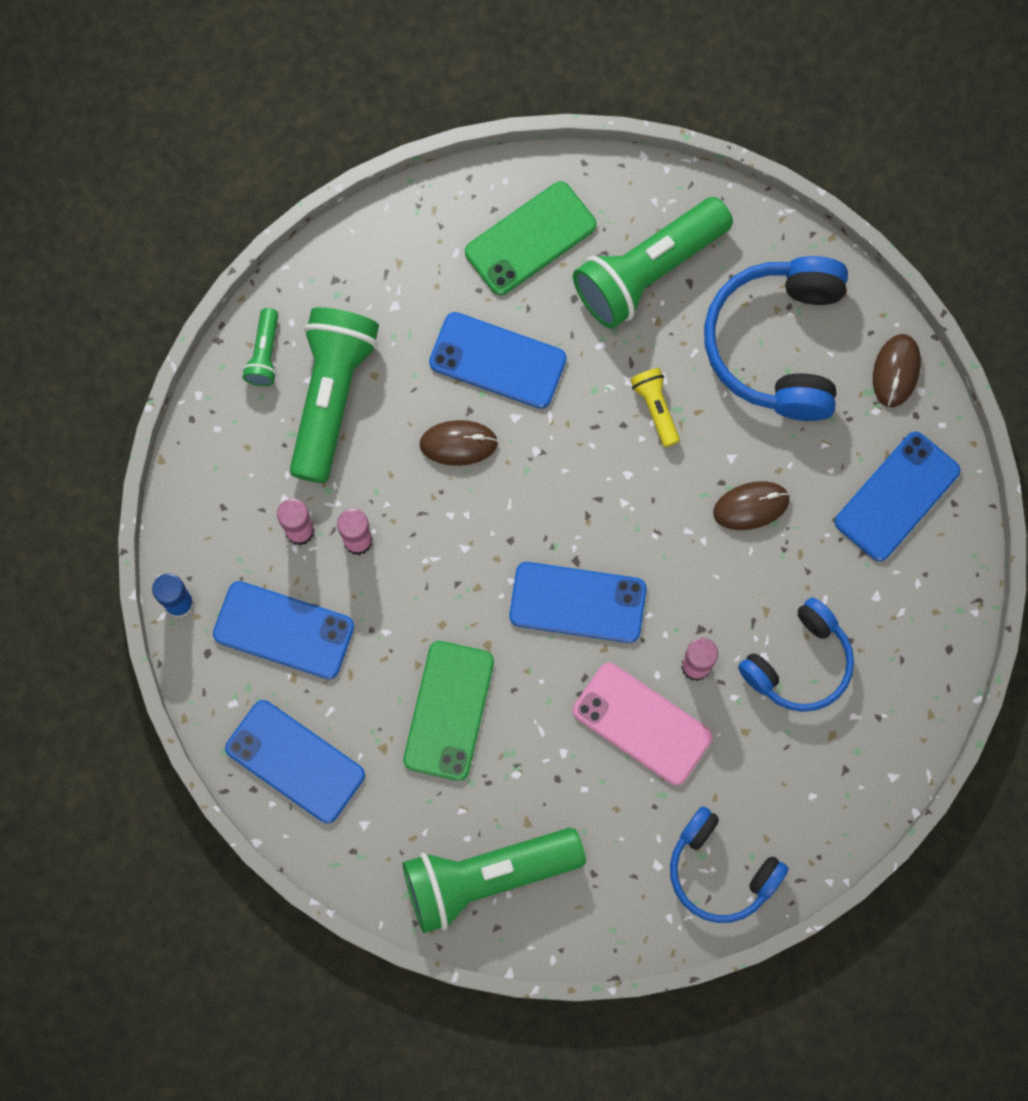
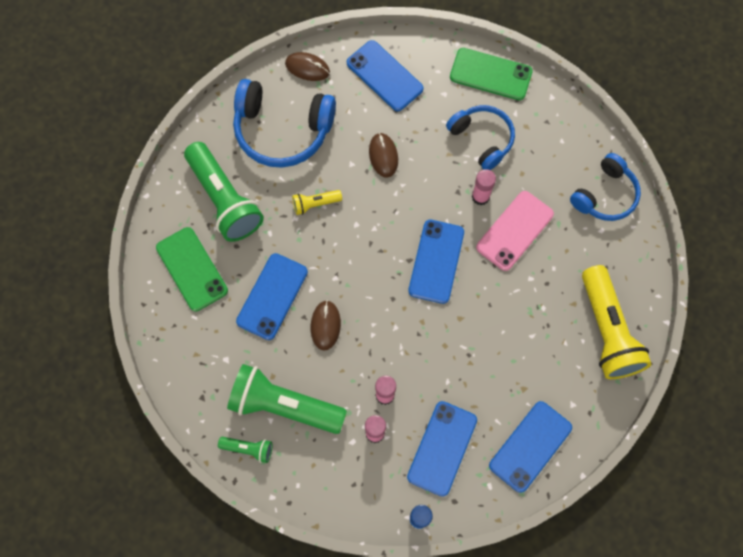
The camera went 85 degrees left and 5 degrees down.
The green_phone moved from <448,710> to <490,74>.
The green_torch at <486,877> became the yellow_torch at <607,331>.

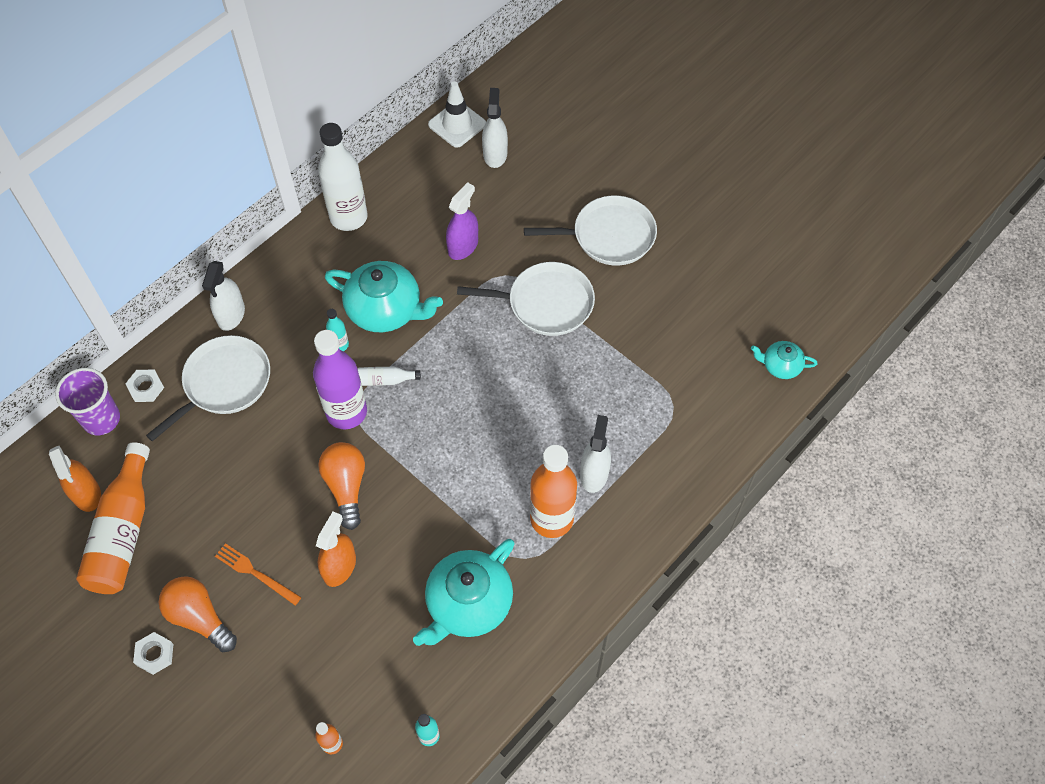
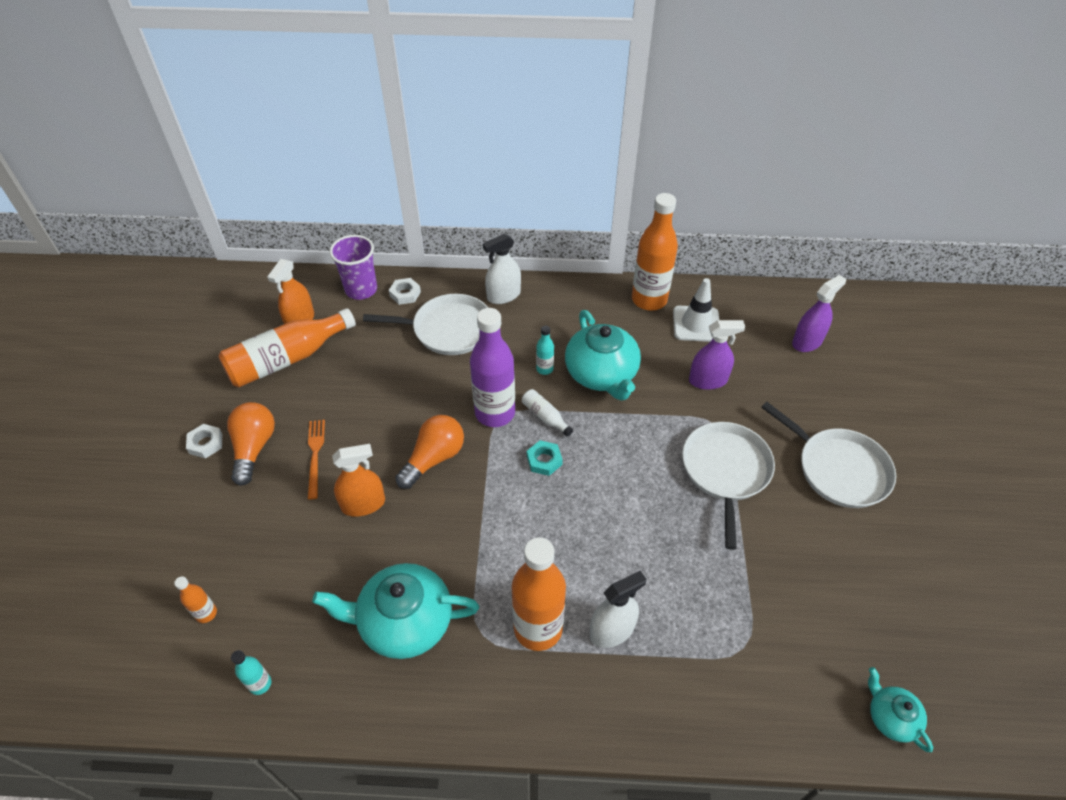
The camera went 50 degrees right and 10 degrees down.
The turquoise_hex_nut at <544,460> appeared.
The white_flask at <348,217> became the bright_orange_flask at <649,300>.
The white_traffic_cone moved from <457,124> to <696,324>.
The white_frying_pan at <546,303> turned 135 degrees counterclockwise.
The white_spray_cleaner at <495,154> became the royal_purple_spray_cleaner at <807,342>.

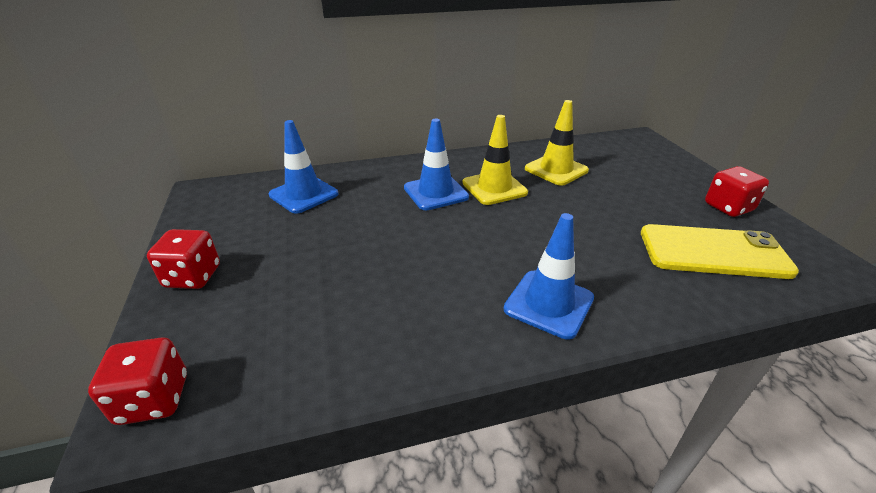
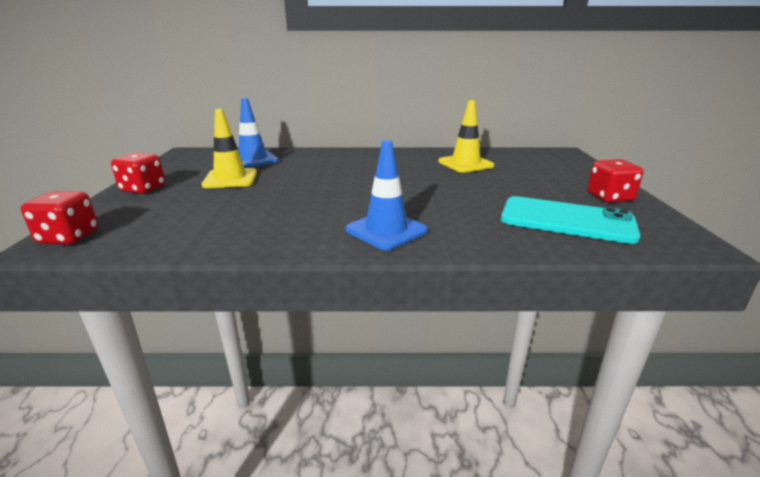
The camera went 15 degrees right and 10 degrees down.
The yellow_traffic_cone moved from <494,188> to <230,179>.
The yellow_phone at <713,252> became the turquoise_phone at <566,220>.
The cobalt_traffic_cone at <435,192> disappeared.

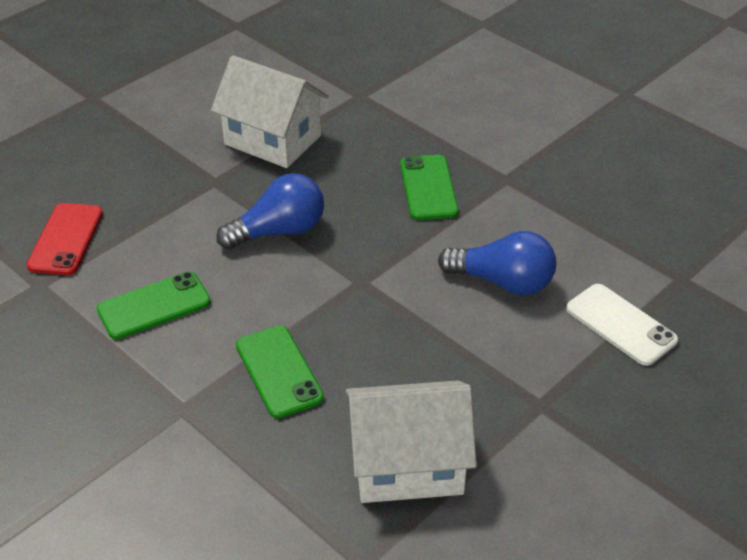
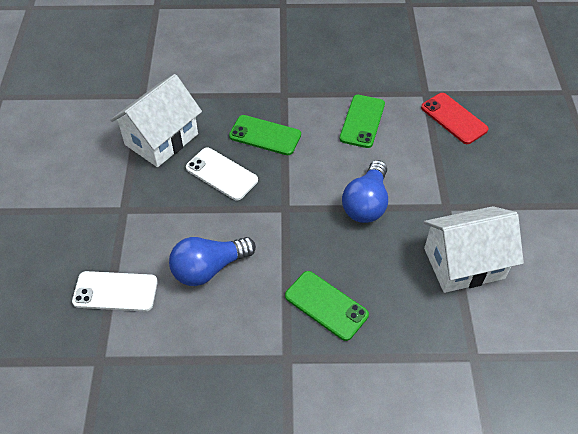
The camera went 135 degrees right and 10 degrees up.
The white_phone at <221,174> appeared.

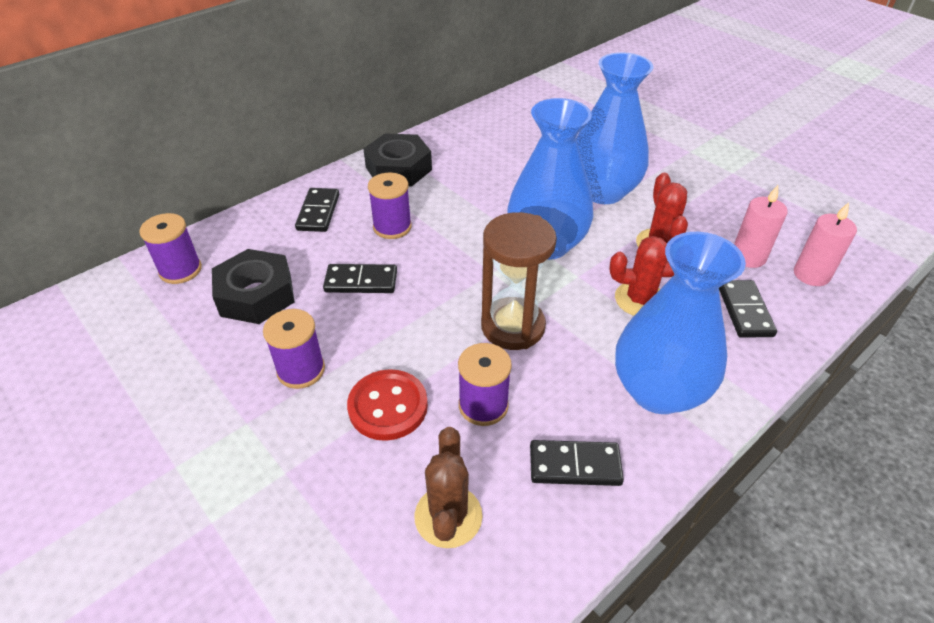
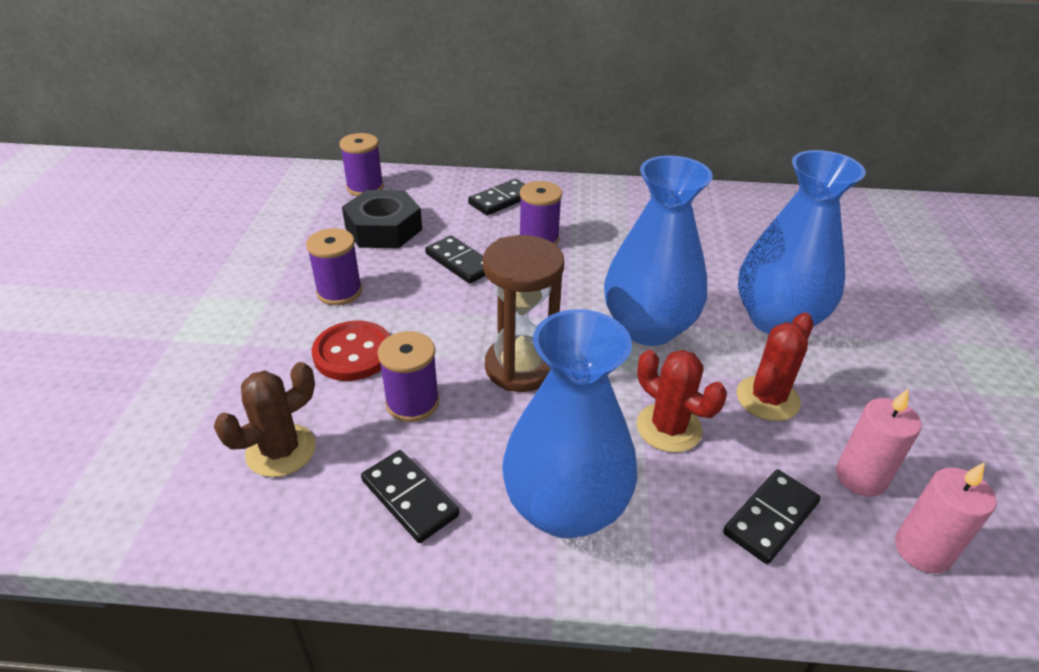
The camera went 45 degrees right and 5 degrees down.
The black_hex_nut at <398,168> disappeared.

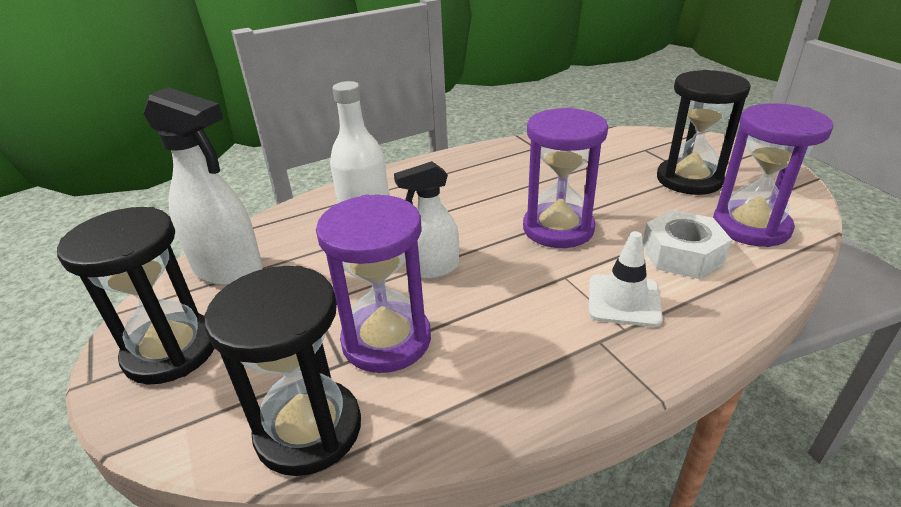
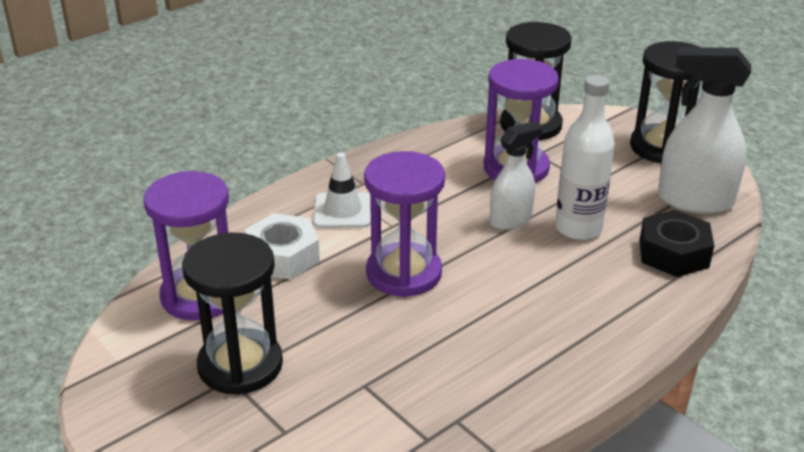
The camera went 165 degrees right and 0 degrees up.
The black_hex_nut at <673,253> appeared.

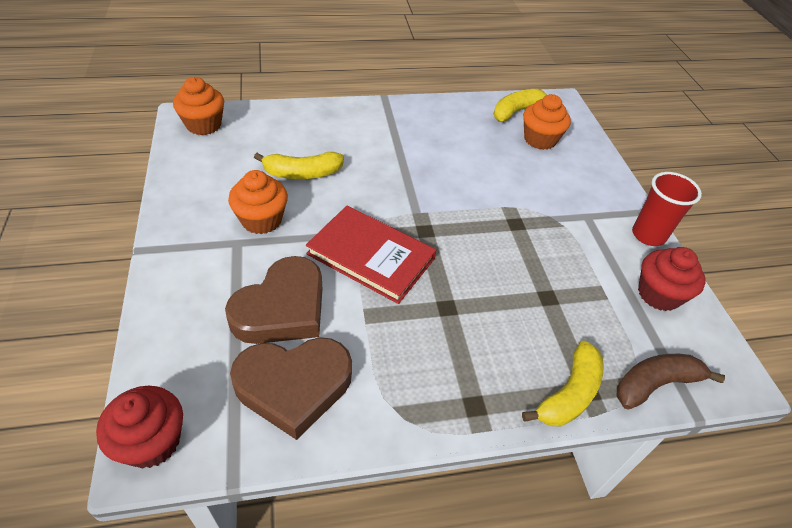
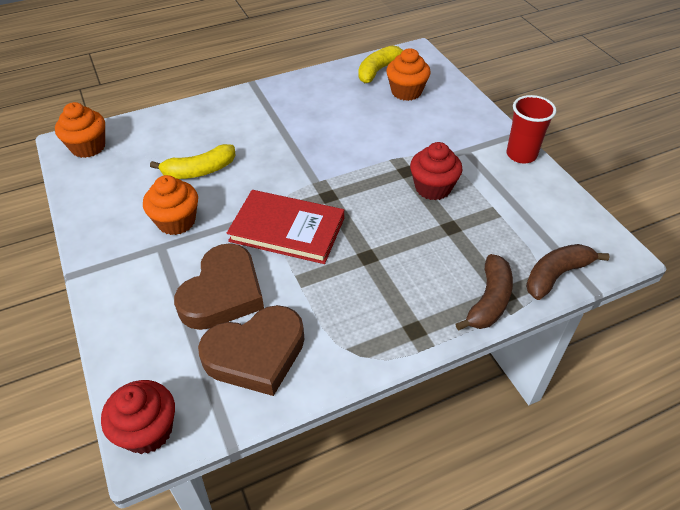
The camera went 10 degrees left and 0 degrees up.
The crimson_fairy_cake moved from <658,294> to <433,188>.
The yellow_toy_banana at <569,394> became the russet_toy_banana at <489,300>.

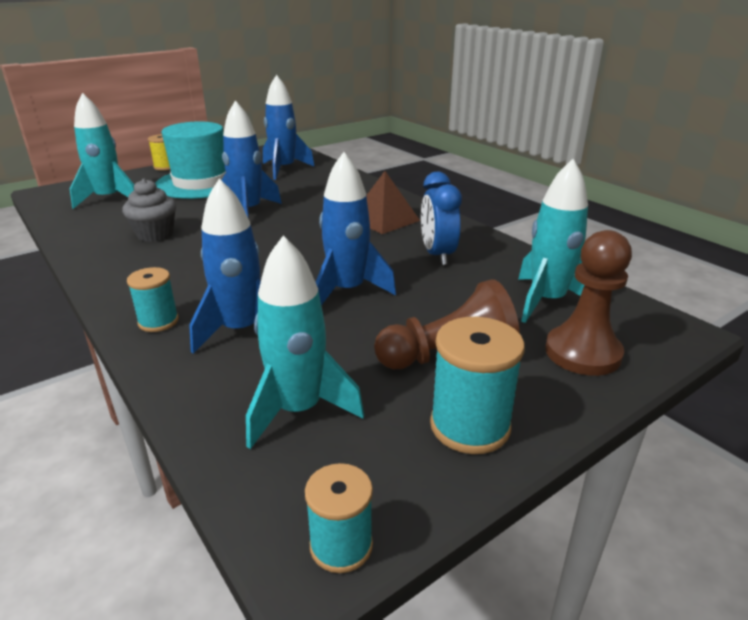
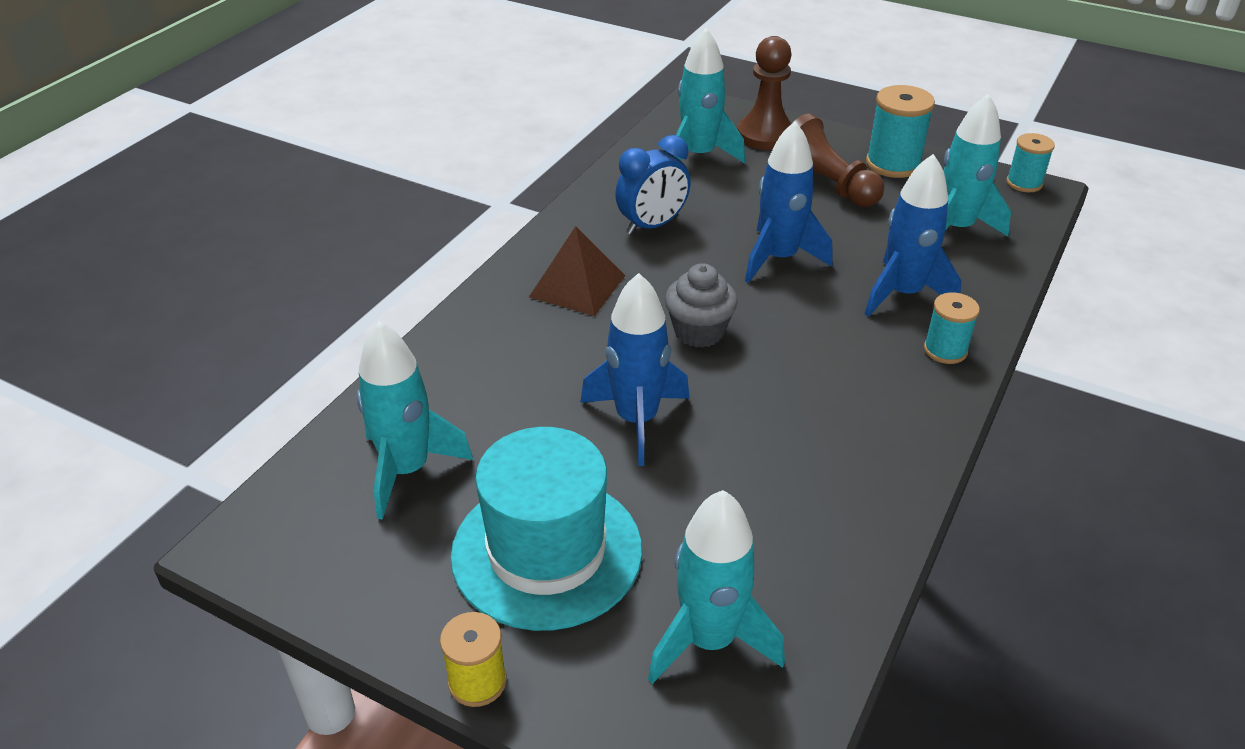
The camera went 115 degrees left and 10 degrees up.
The cobalt_toy_rocket at <284,169> became the turquoise_toy_rocket at <407,470>.
The grey_fairy_cake moved from <155,234> to <699,332>.

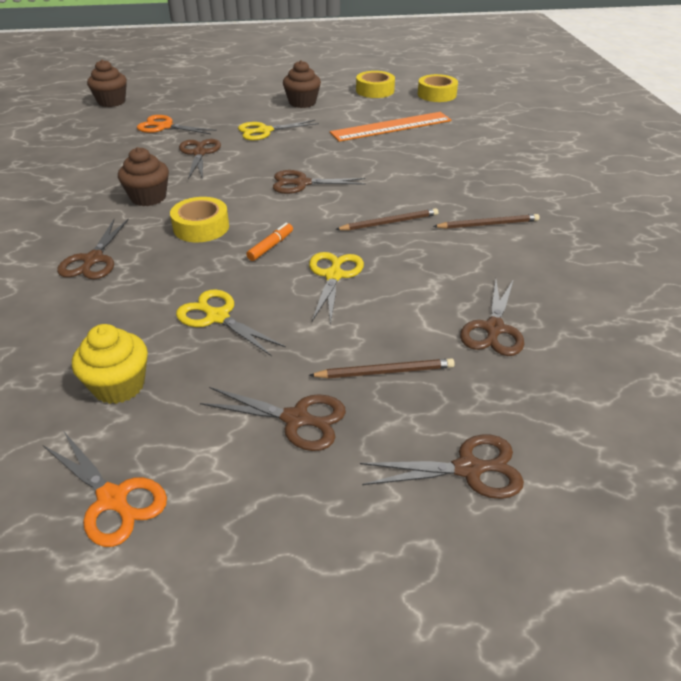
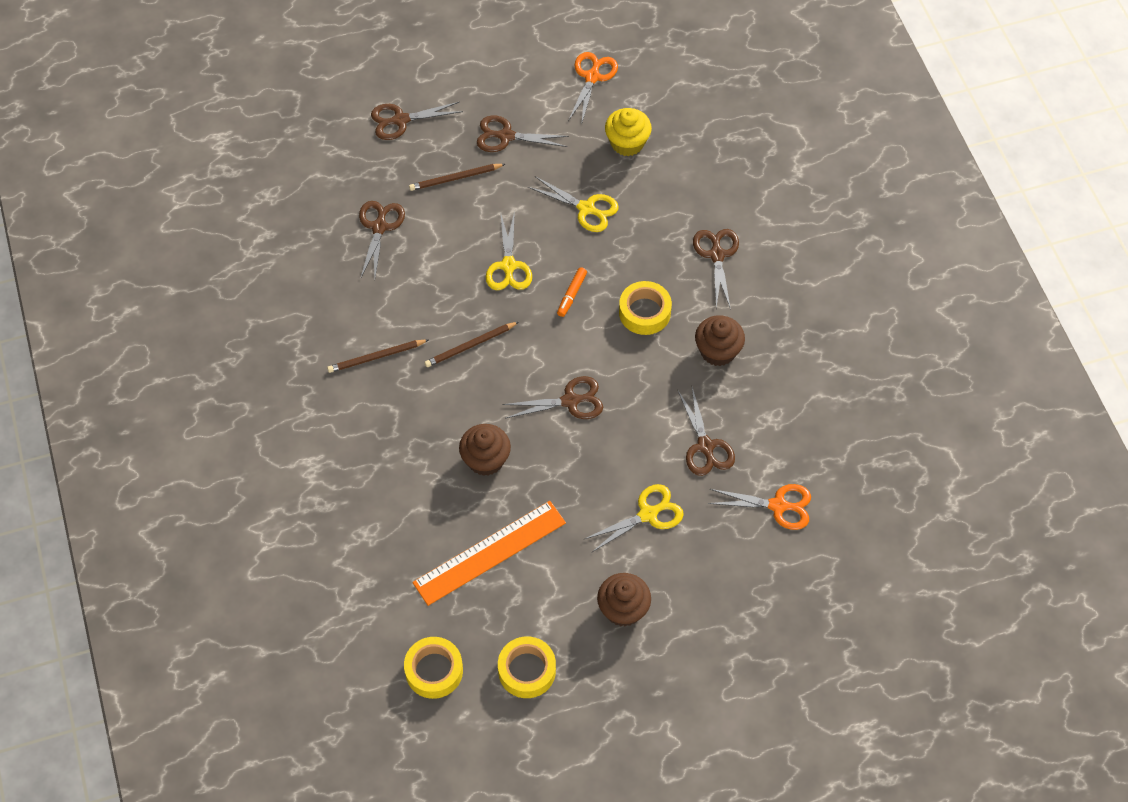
The camera went 170 degrees right and 20 degrees up.
The russet_fairy_cake moved from <111,102> to <485,459>.
The bright_orange_shears at <112,499> turned 75 degrees clockwise.

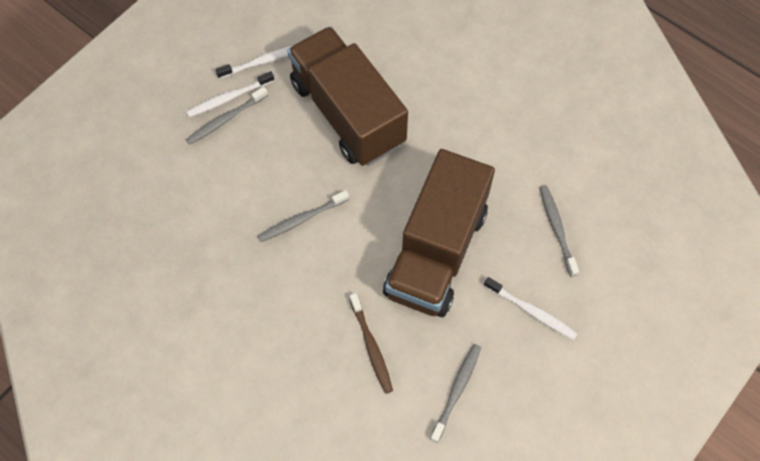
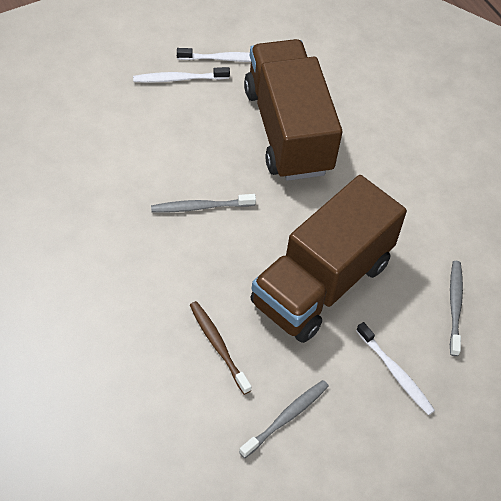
The camera went 15 degrees right and 10 degrees down.
The russet_tooth_brush at <371,347> turned 150 degrees clockwise.
The grey_tooth_brush at <225,120> disappeared.

